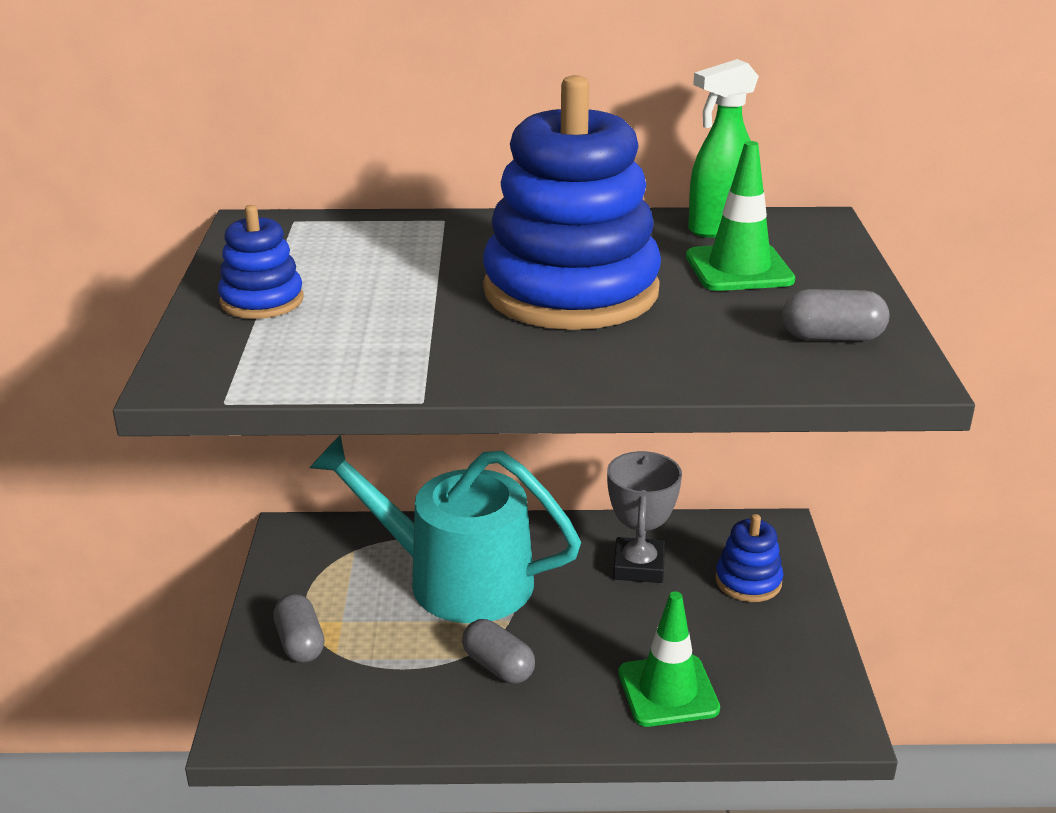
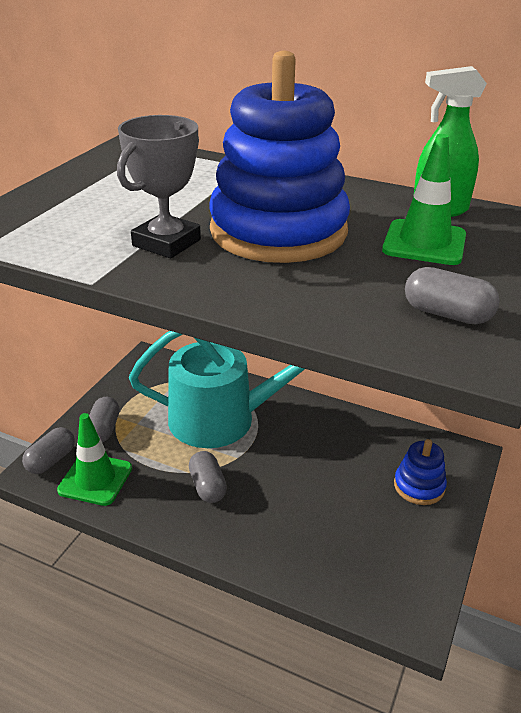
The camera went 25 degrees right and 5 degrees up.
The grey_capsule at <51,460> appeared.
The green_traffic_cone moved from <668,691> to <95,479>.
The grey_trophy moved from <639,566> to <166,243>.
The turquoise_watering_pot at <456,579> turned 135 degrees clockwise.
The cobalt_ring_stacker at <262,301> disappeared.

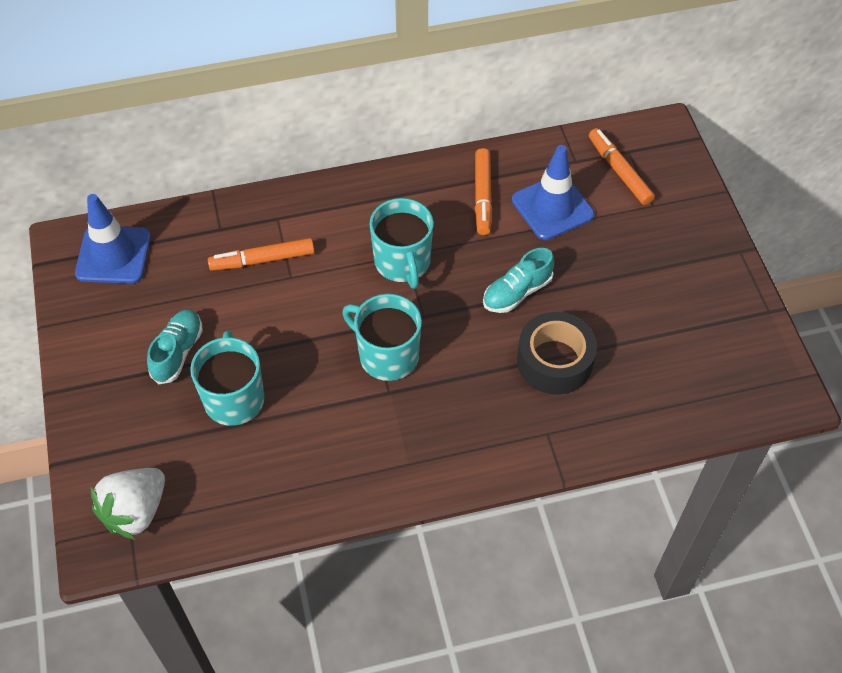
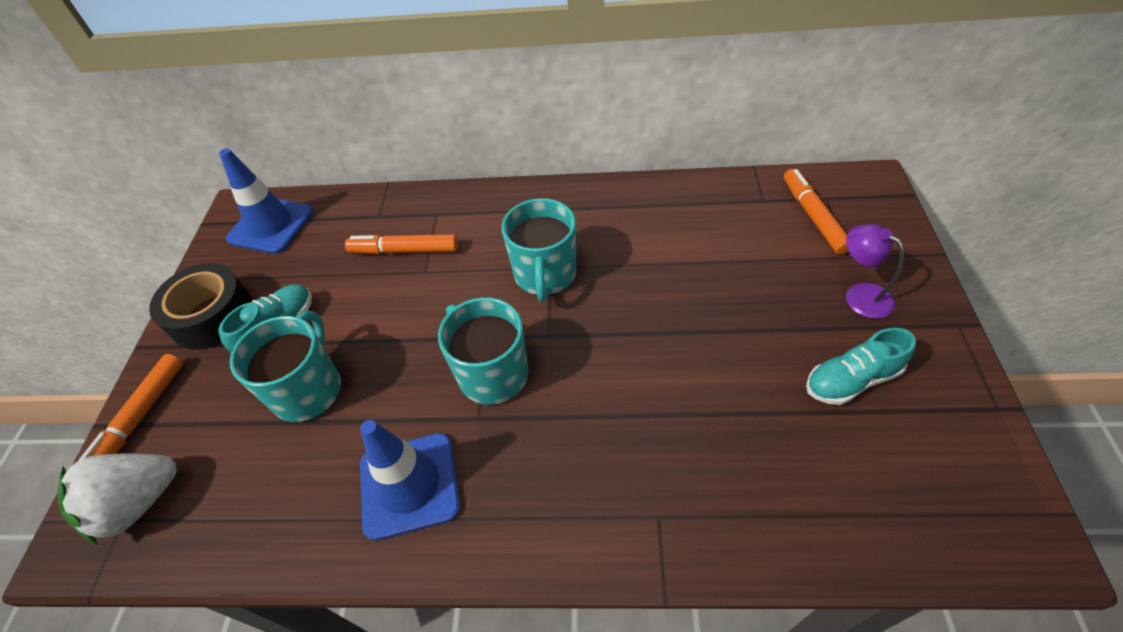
The camera went 20 degrees right and 5 degrees down.
The bright_orange_marker_pen moved from <482,196> to <139,417>.
The black_tape moved from <554,361> to <212,316>.
The cobalt_traffic_cone moved from <552,207> to <409,485>.
The turquoise_sneaker moved from <517,292> to <851,380>.
The royal_purple_lamp at <860,295> appeared.

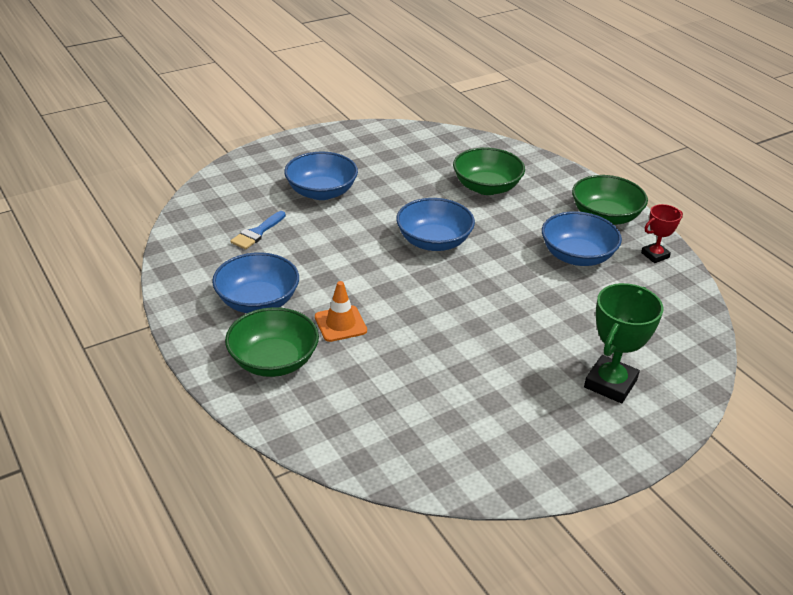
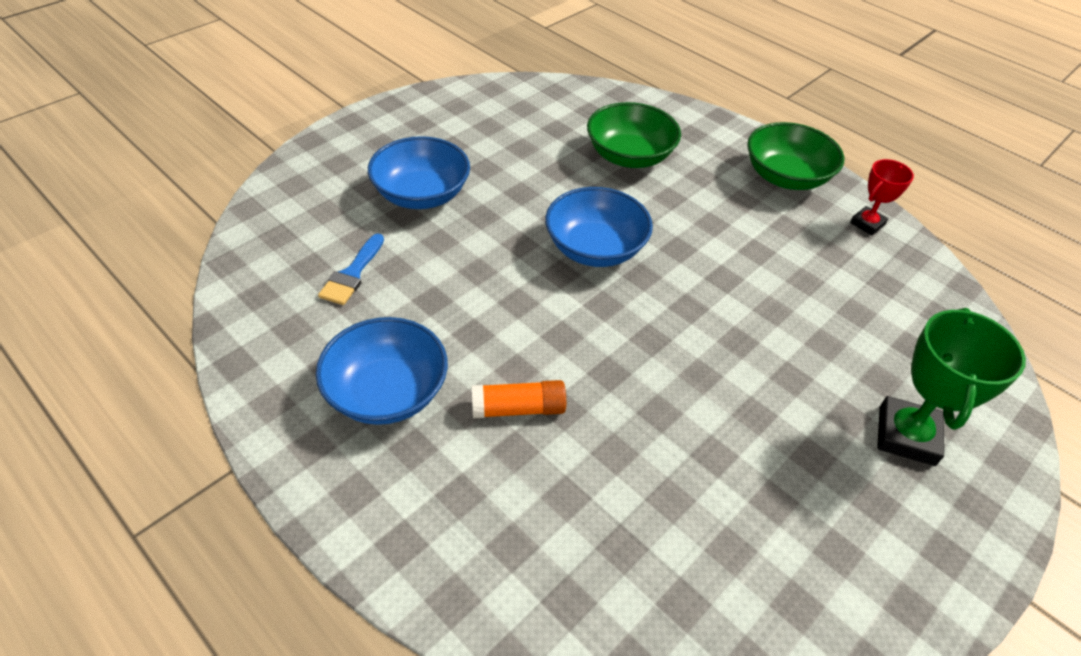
The camera went 15 degrees left and 10 degrees up.
The bright_orange_traffic_cone at <340,324> was replaced by the bright_orange_glue_stick at <518,409>.
The green_bowl at <273,361> disappeared.
The cobalt_bowl at <577,256> disappeared.

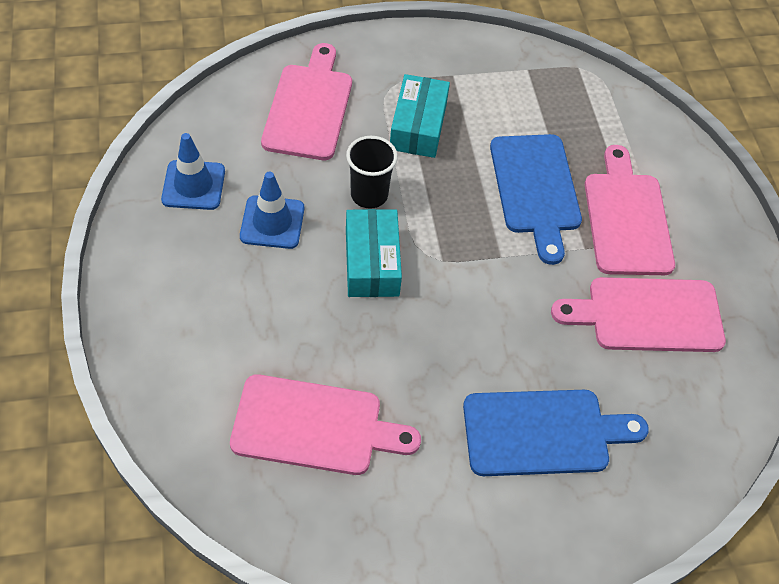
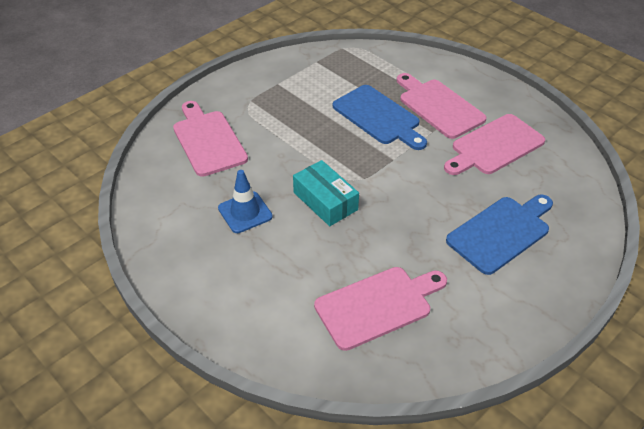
The camera went 30 degrees left and 10 degrees down.
The cobalt_traffic_cone at <193,185> disappeared.
The black_cup at <369,195> disappeared.
The turquoise_box at <418,126> disappeared.

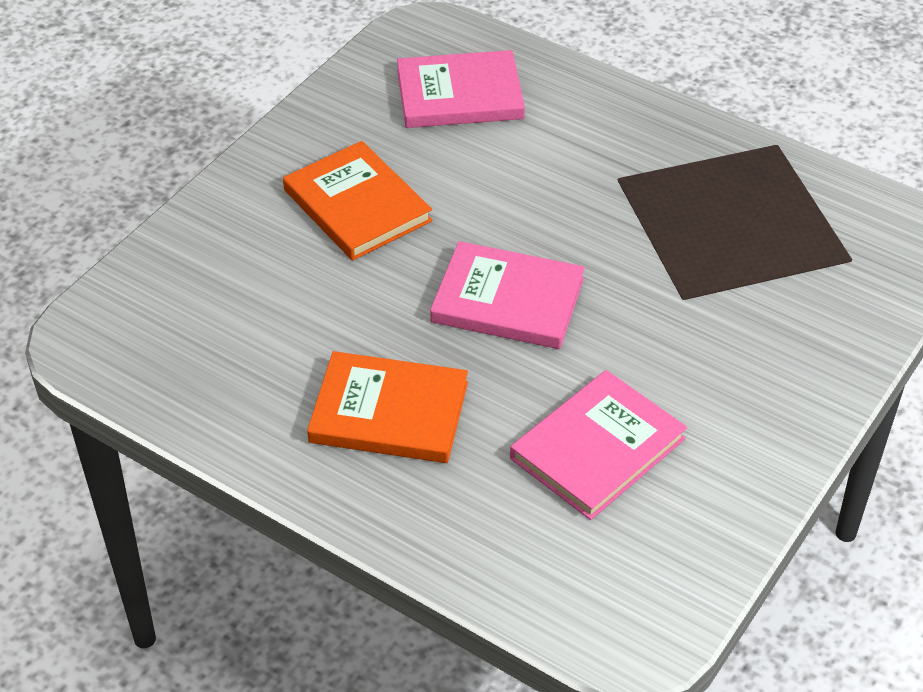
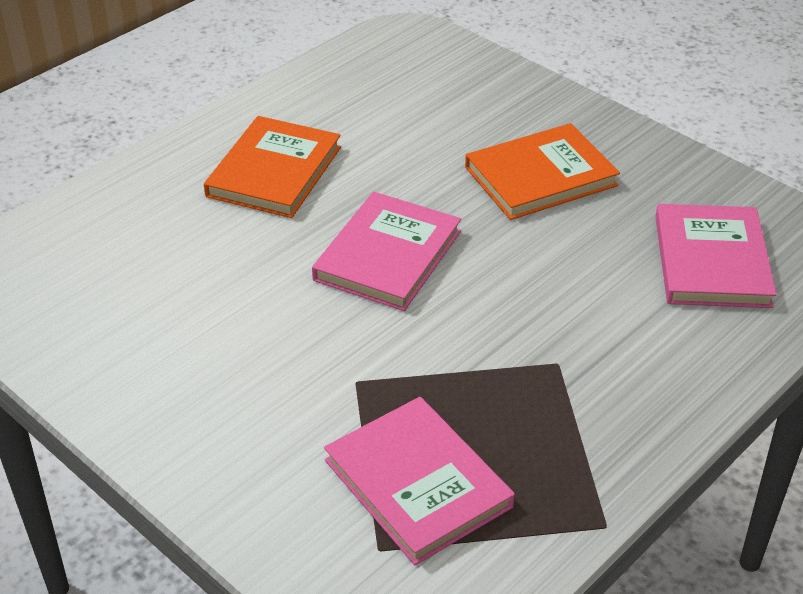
The camera went 100 degrees right and 5 degrees down.
The rosy_book moved from <597,448> to <417,483>.

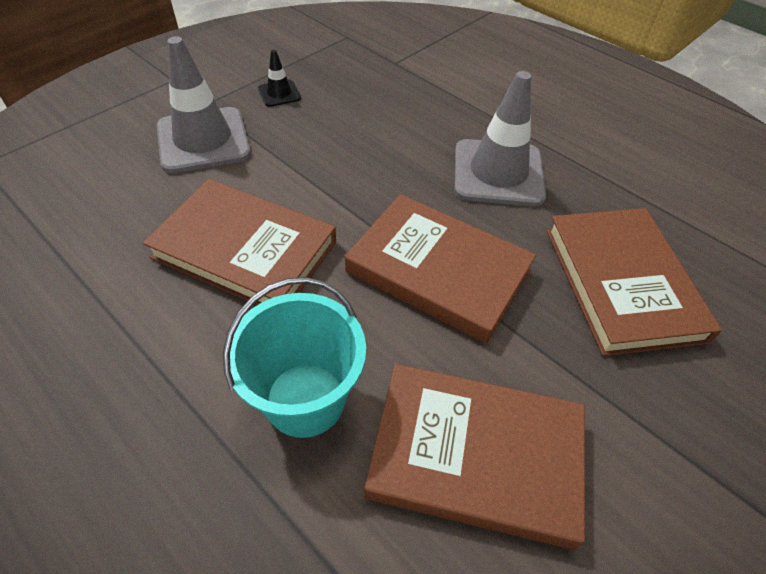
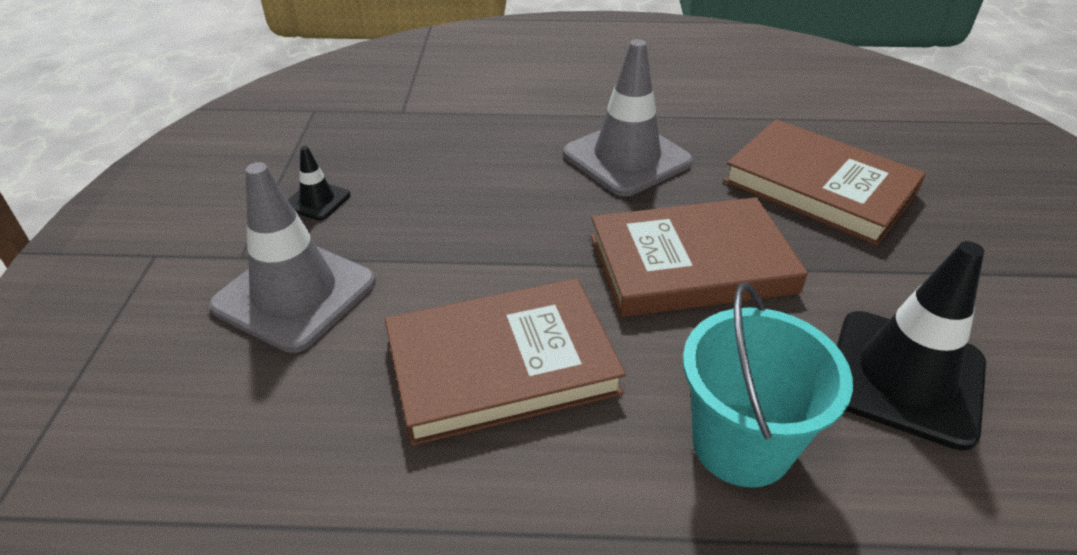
The camera went 40 degrees left and 10 degrees down.
The russet_book at <475,455> was replaced by the black_traffic_cone at <904,377>.

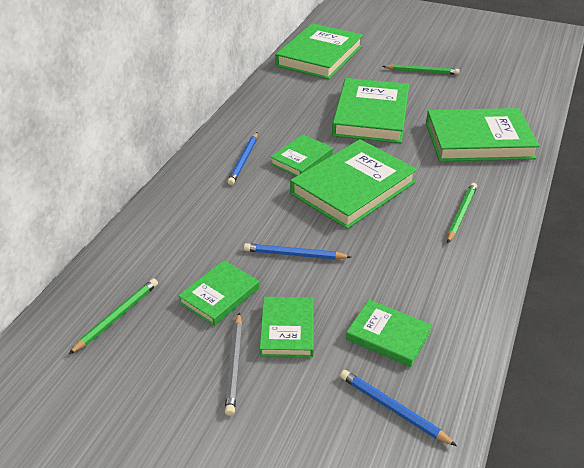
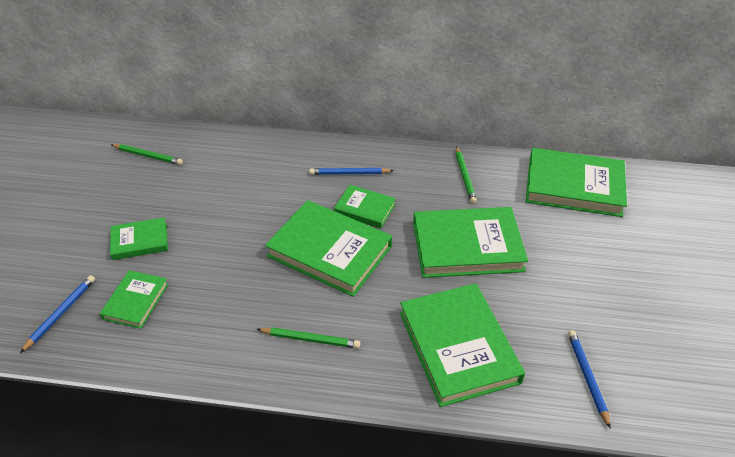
The camera went 75 degrees right and 5 degrees up.
The green_lead_pencil moved from <422,71> to <465,176>.
The cobalt_lead_pencil moved from <294,254> to <587,377>.
The green_book at <219,295> disappeared.
The grey_lead_pencil at <234,365> disappeared.

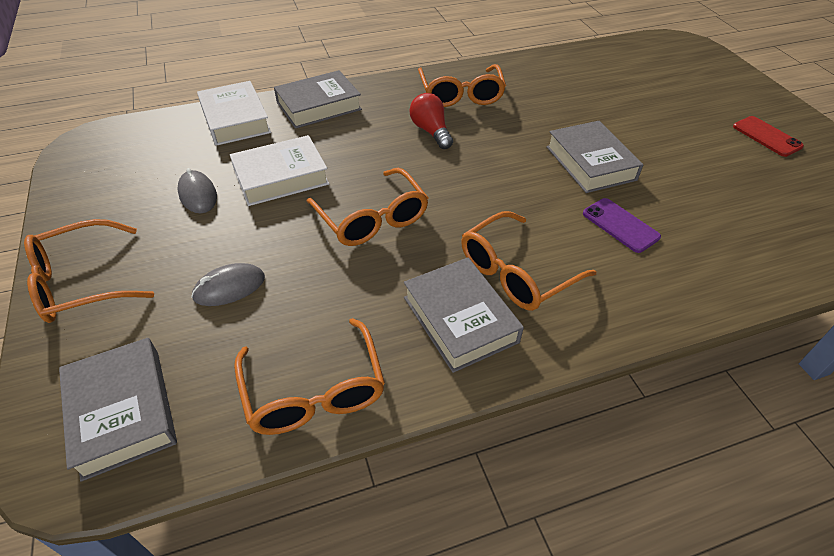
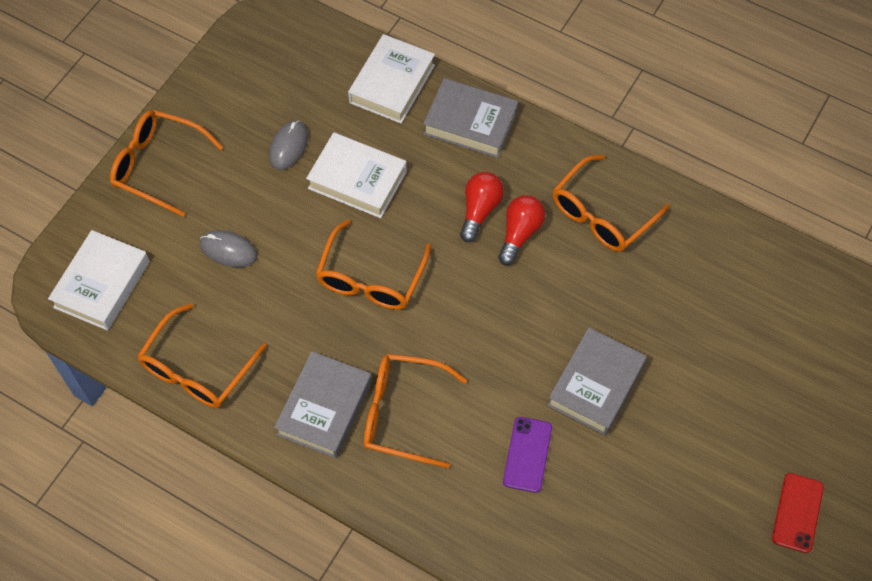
The camera went 50 degrees right and 15 degrees up.
The grey_book at <122,412> became the white_book at <102,284>.
The crimson_light_bulb at <479,210> appeared.

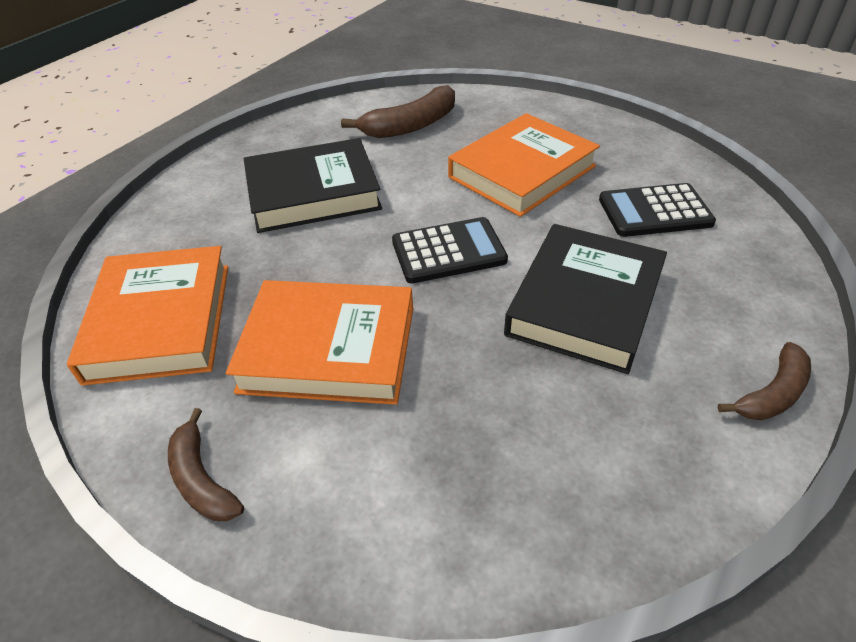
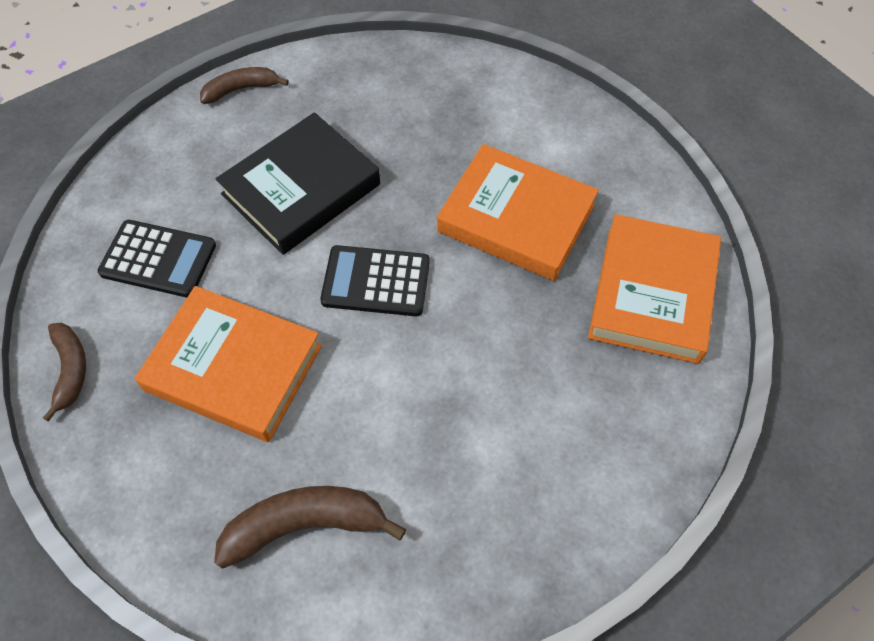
The camera went 160 degrees left and 15 degrees up.
The russet_toy_banana moved from <201,479> to <70,370>.
The bright_orange_book at <522,172> turned 45 degrees clockwise.
The black_book at <313,193> disappeared.

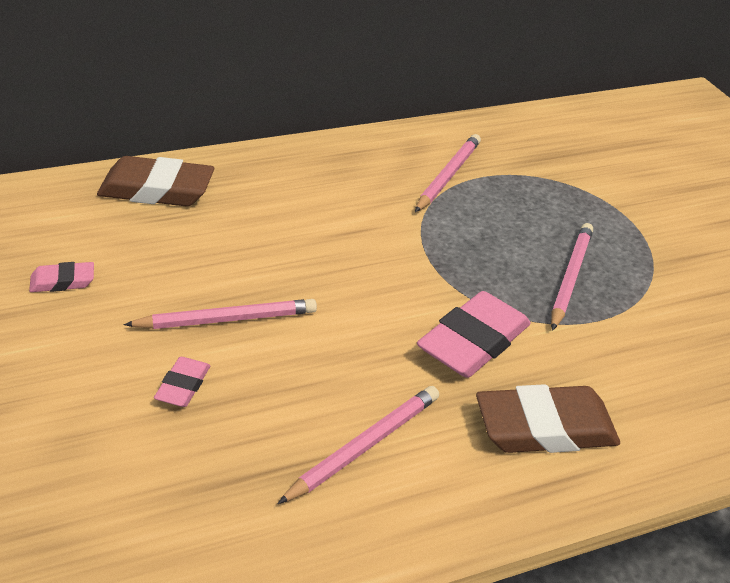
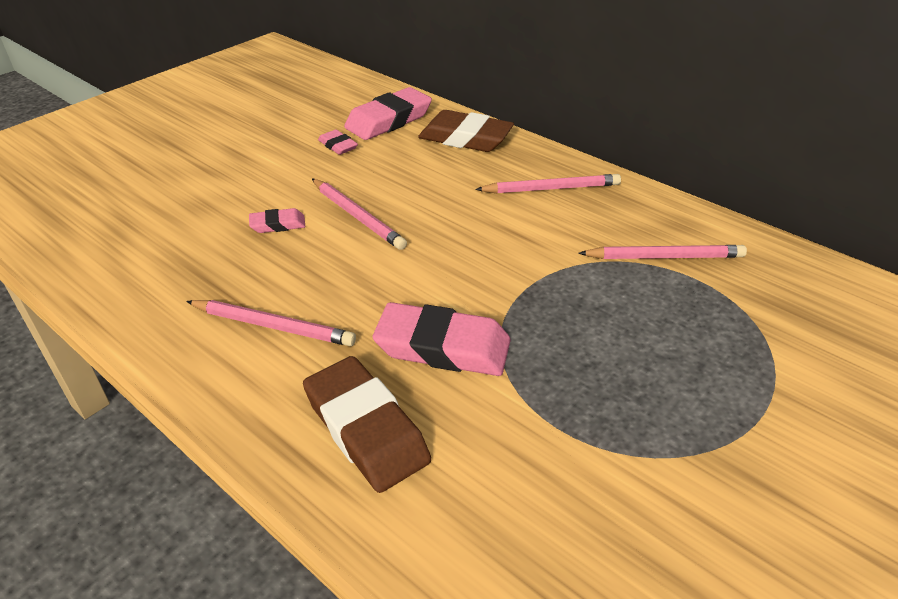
The camera went 65 degrees right and 0 degrees up.
The rosy_gum_eraser at <388,120> appeared.
The russet_gum_eraser at <157,189> turned 45 degrees counterclockwise.
The rosy_lead_pencil moved from <570,277> to <551,189>.

